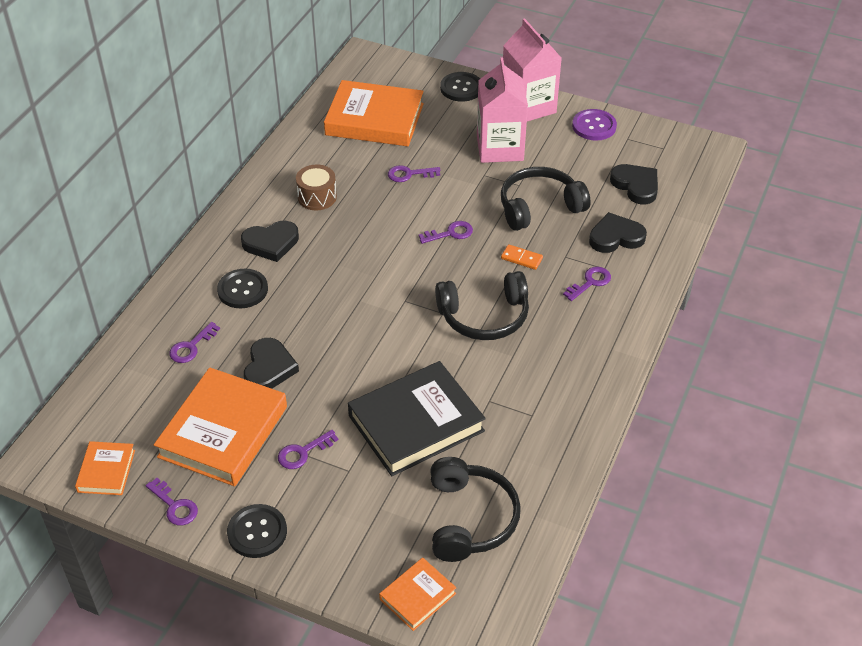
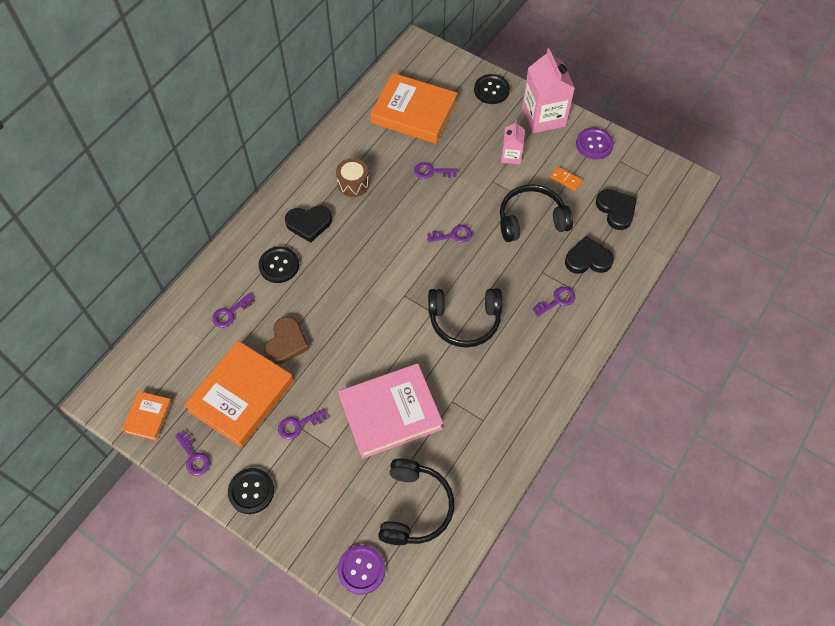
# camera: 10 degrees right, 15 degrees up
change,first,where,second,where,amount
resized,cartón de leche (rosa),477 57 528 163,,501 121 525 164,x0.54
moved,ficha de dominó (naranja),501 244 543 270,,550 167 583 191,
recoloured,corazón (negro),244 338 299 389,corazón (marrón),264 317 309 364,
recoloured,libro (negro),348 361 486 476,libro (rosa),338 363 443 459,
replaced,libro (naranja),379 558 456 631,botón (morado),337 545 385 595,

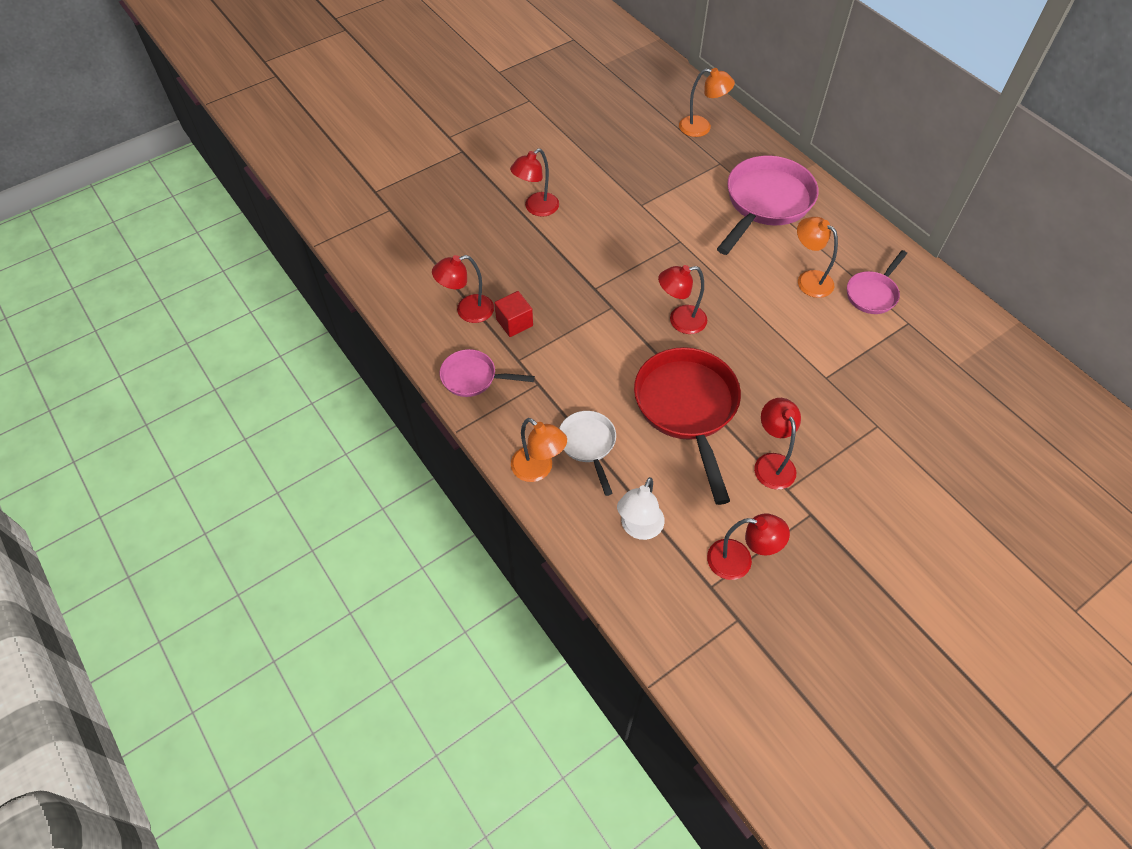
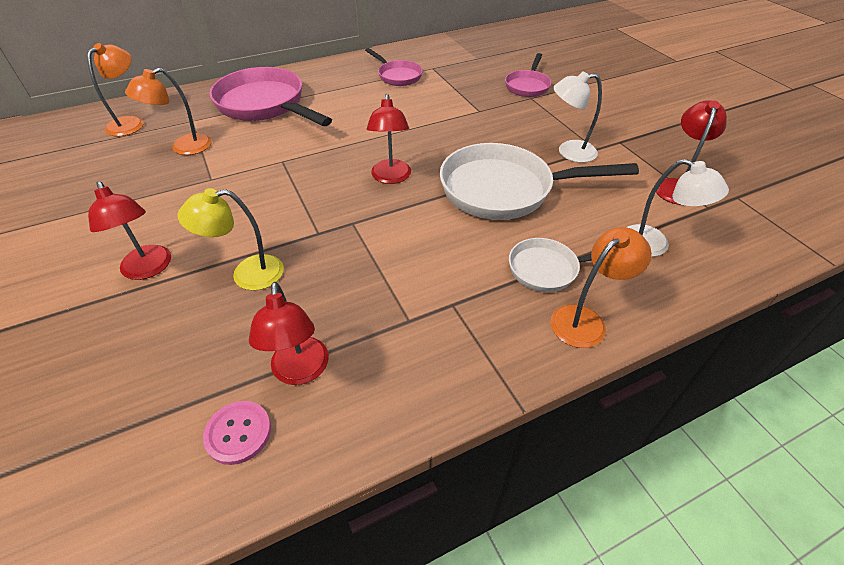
# camera: 80 degrees left, 10 degrees down
change,first,where,second,where,amount
moved,lámpara (naranja),797 217 838 298,,125 68 212 155,
removed,cubo (rojo),495 291 533 337,,,
recoloured,sartén (rojo),634 347 741 505,sartén (blanco),440 143 639 220,
moved,sartén (rosa),440 349 535 397,,505 53 552 97,
recoloured,lámpara (rojo),754 398 801 490,lámpara (blanco),553 71 602 163,
added,,,lámpara (amarillo),177 188 284 291,
added,,,botón (rosa),203 401 271 465,

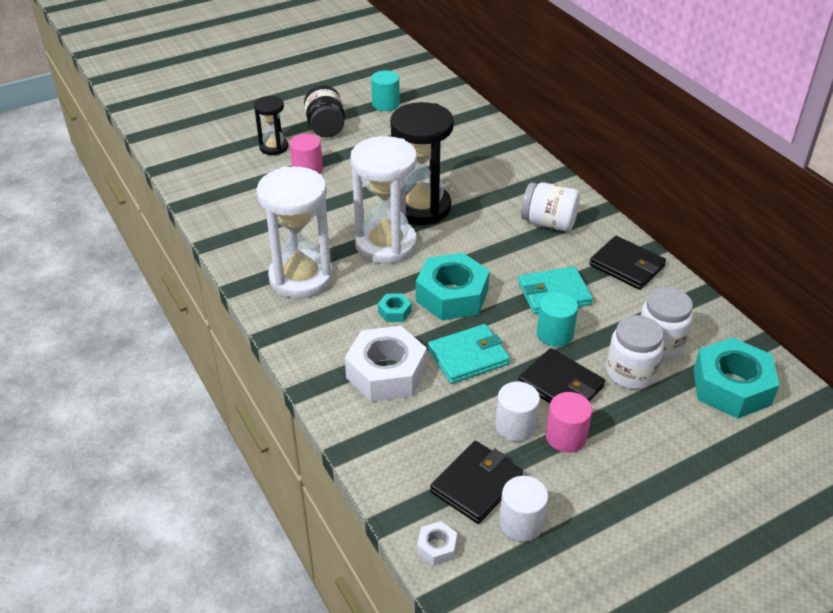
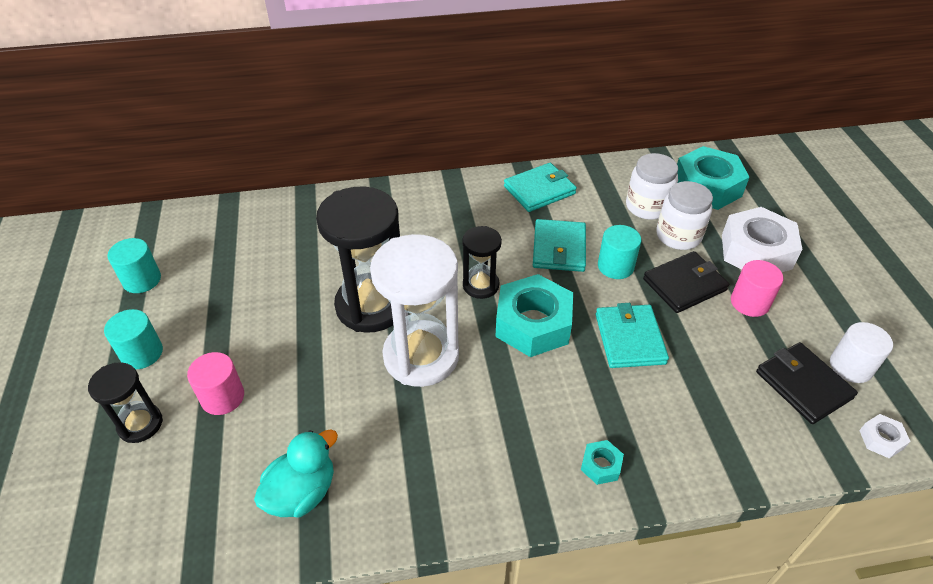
# camera: 70 degrees left, 5 degrees up
change,first,where,second,where,amount
replaced,tarro (negro),304 85 345 138,cilindro (turquesa),104 309 163 369,
removed,reloj de arena (blanco),257 167 333 298,,,
removed,tarro (blanco),521 182 580 232,,,
recoloured,cartera (negro),589 236 666 290,cartera (turquesa),504 163 577 212,
moved,tuerca (turquesa),378 293 411 322,,581 440 624 485,
moved,tuerca (blanco),345 326 427 402,,722 207 803 272,
removed,cilindro (blanco),496 382 540 442,,,
added,,,reloj de arena (negro),462 226 502 299,
added,,,pato (turquesa),254 430 338 517,

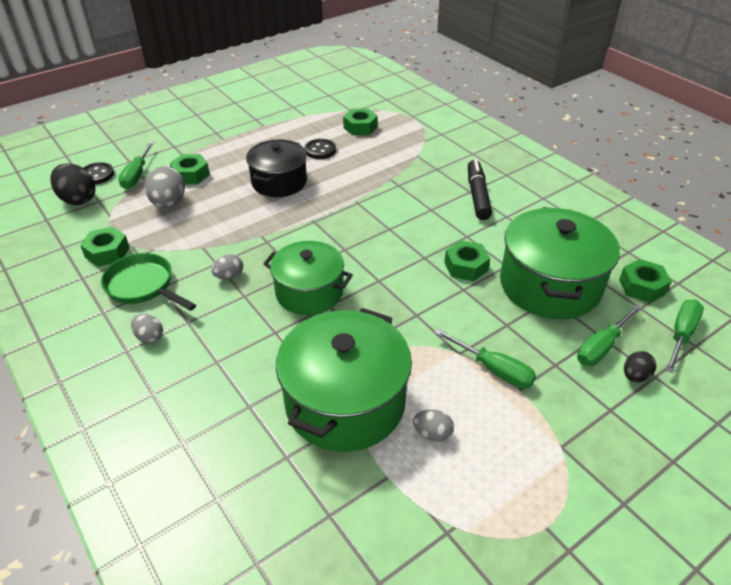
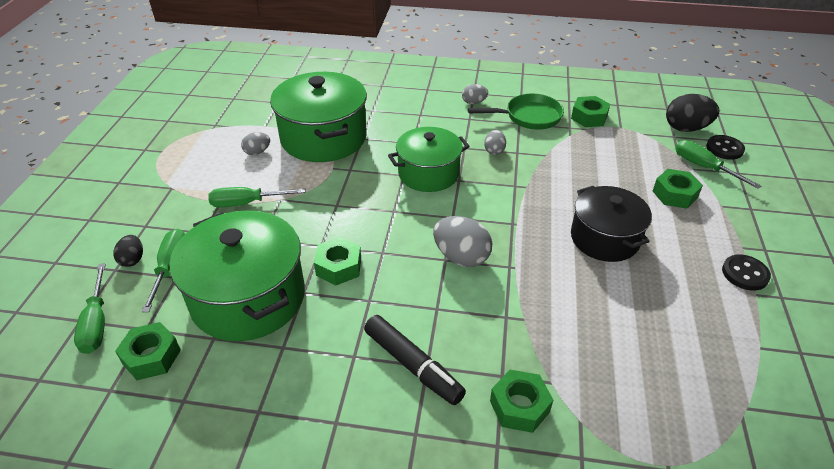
# camera: 135 degrees right, 0 degrees up
change,first,where,second,where,amount
moved,tuerca (verde),343 108 377 135,,490 370 553 433,
moved,botón (negro),305 139 336 159,,722 254 771 291,
moved,huevo (gris),145 166 185 208,,433 216 492 267,

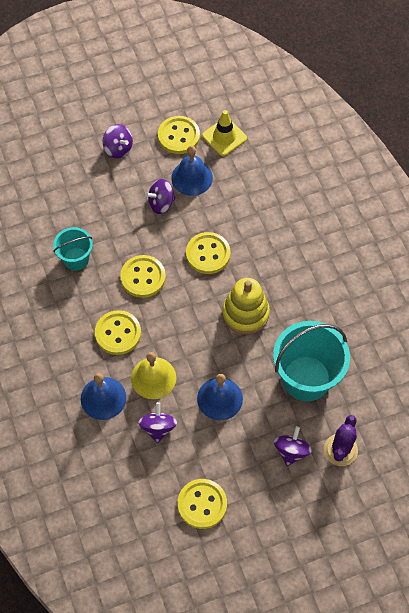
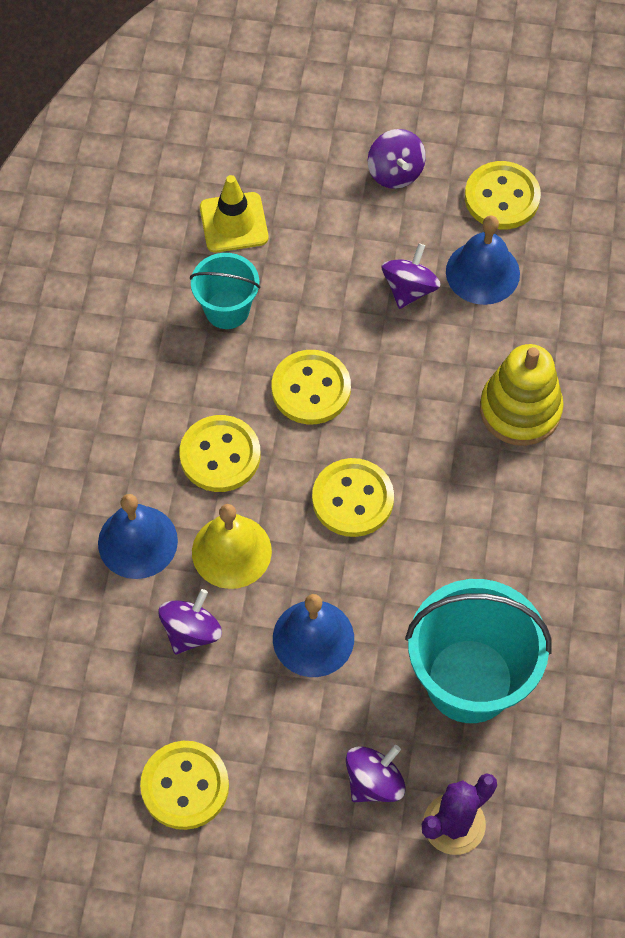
# camera: 30 degrees right, 0 degrees up
change,first,where,second,where,amount
moved,cono de tráfico (amarillo),202 110 247 156,,200 175 268 253,
turned,peonza (morado),145 179 176 214,,382 243 441 309,105 degrees clockwise
moved,botón (amarillo),186 232 230 274,,312 458 394 537,
moved,juguete apilable (amarillo),222 278 270 334,,480 344 564 446,

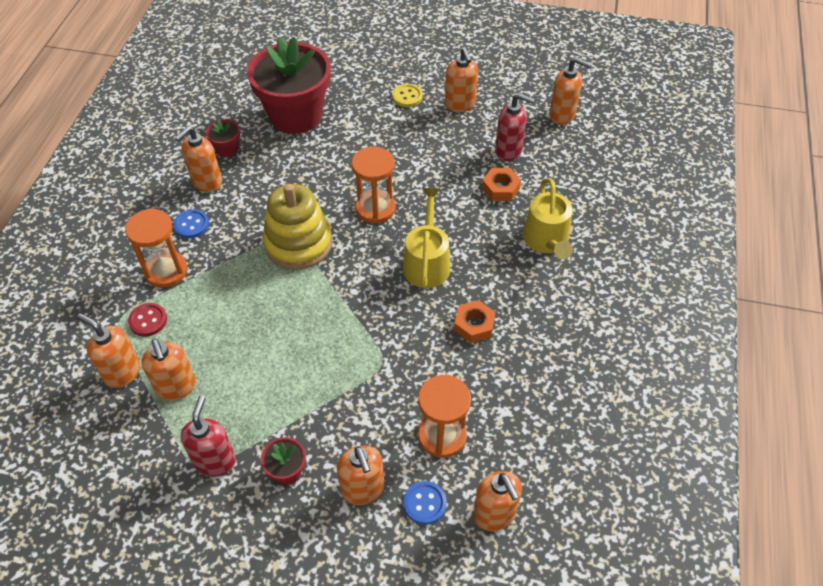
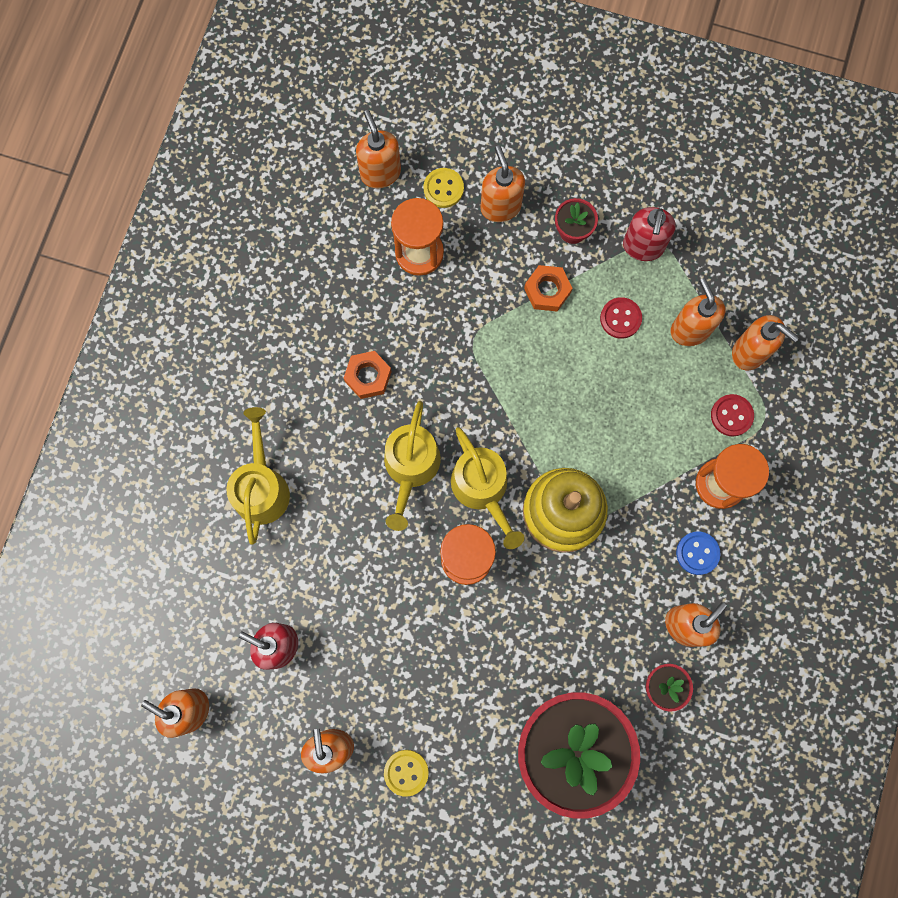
# camera: 175 degrees left, 25 degrees up
change,first,where,second,where,amount
moved,tuerca (naranja),482 168 521 201,,524 265 573 311,
recoloured,botón (azul),403 481 447 525,botón (amarillo),424 168 464 208,
added,,,botón (rojo),600 297 642 339,
added,,,regadera (amarillo),451 427 524 549,

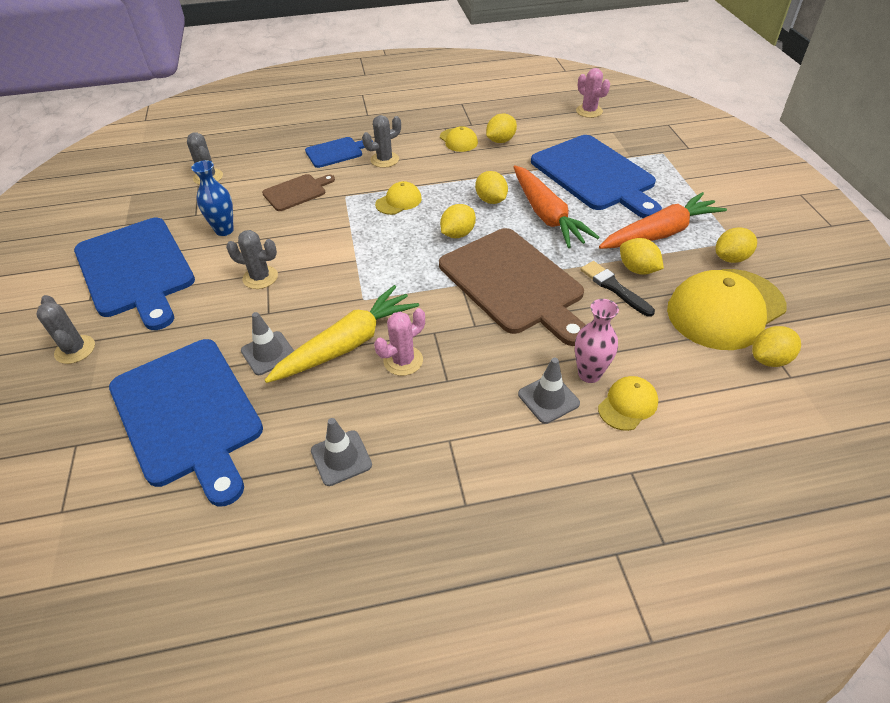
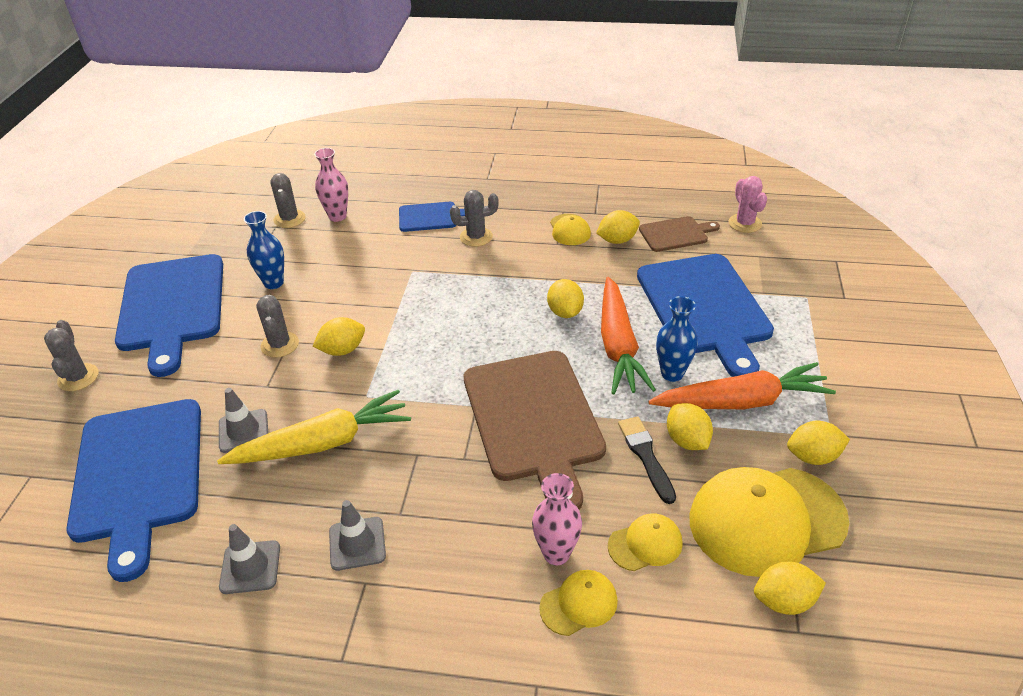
# camera: 20 degrees right, 5 degrees down
change,first,where,second,where,amount
moved,tabla de cortar (marrón),262 174 335 211,,639 216 720 252,
moved,gorra (amarillo),375 181 422 215,,608 514 683 571,
moved,limón (amarillo),440 204 476 238,,313 317 365 356,
turned,cactus (gris),226 230 278 289,,256 295 299 358,45 degrees clockwise
removed,cactus (rosa),374 308 425 376,,,
moved,cono de tráfico (gris),518 357 580 424,,329 500 386 571,
added,,,florero (rosa),314 148 348 222,
added,,,florero (azul),656 296 698 382,

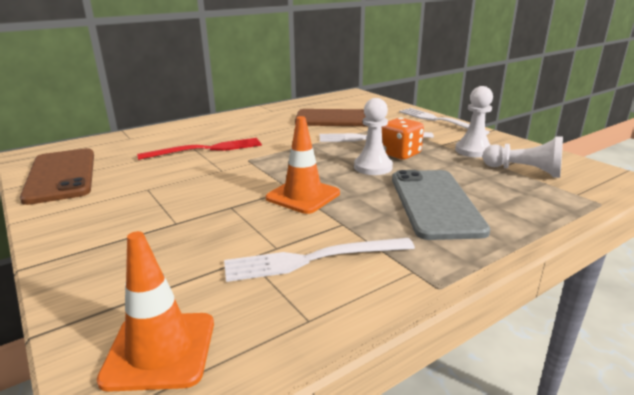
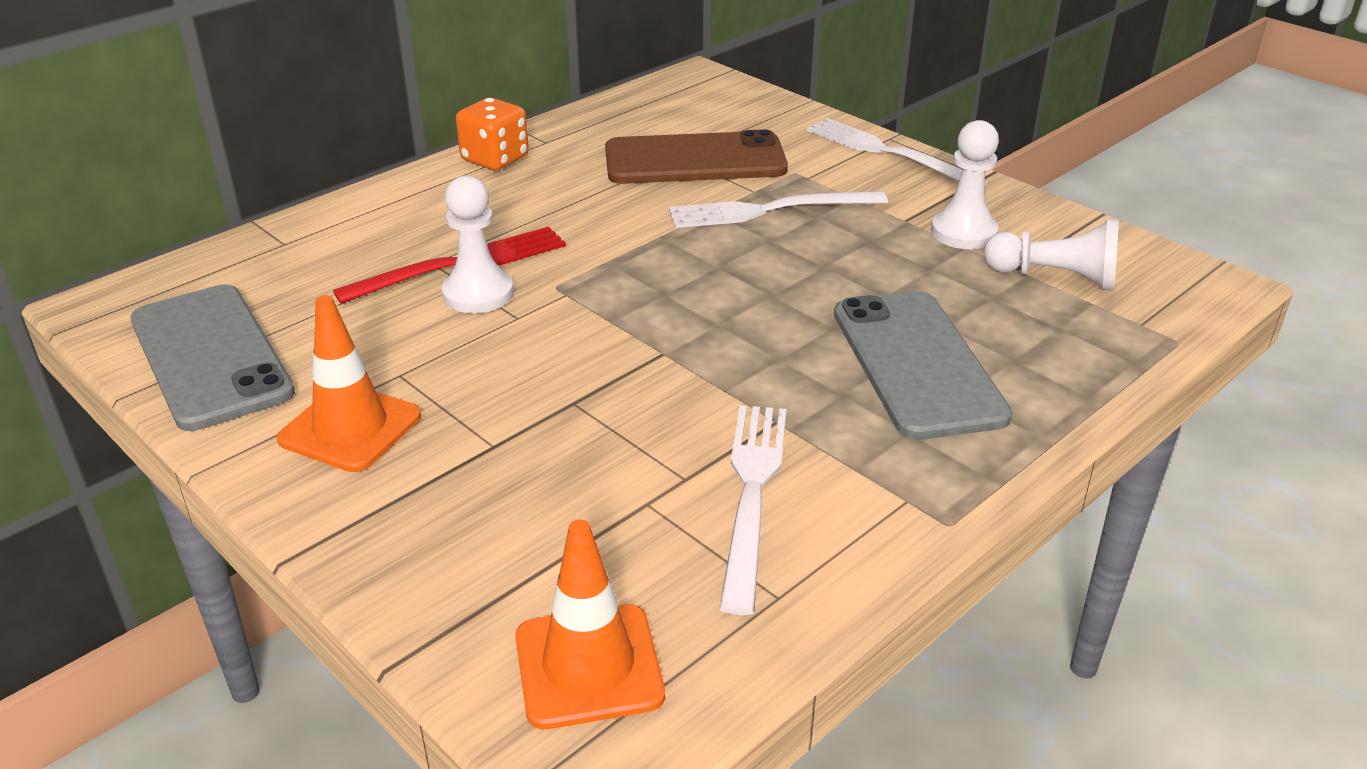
# camera: 10 degrees left, 10 degrees up
change,first,where,second,where,amount
moved,peón (blanco),354 98 393 175,,442 175 514 313,
moved,cono de tráfico (naranja),266 116 340 214,,277 295 421 472,
moved,dado (naranja),382 117 424 160,,456 98 529 170,
recoloured,móvil (marrón),20 148 94 205,móvil (gris),130 284 295 431,
turned,tenedor (blanco),224 238 415 282,,719 405 786 615,120 degrees clockwise

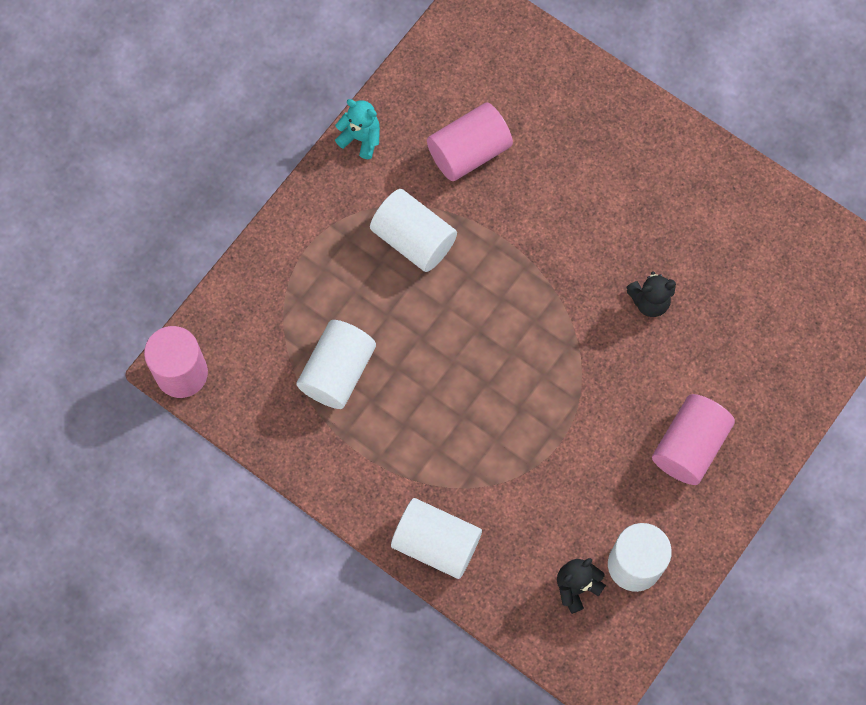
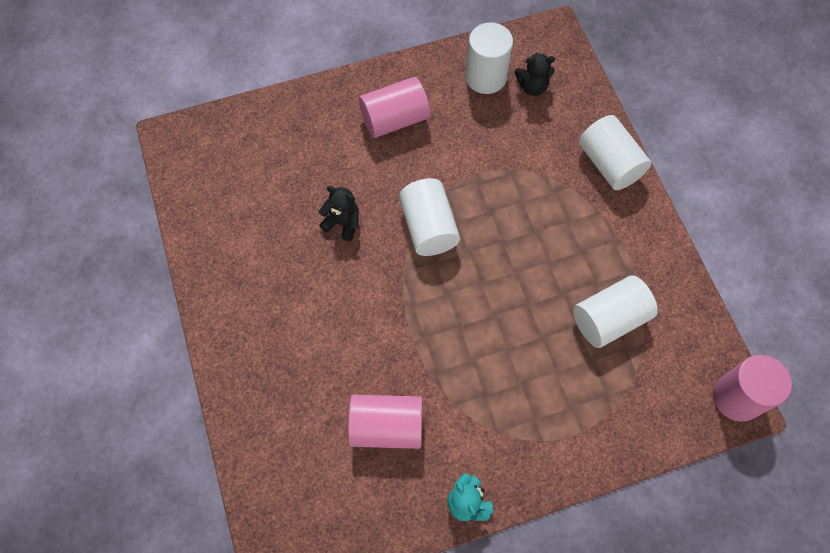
# camera: 145 degrees left, 5 degrees down
change,first,where,second,where,amount
moved,cilindro (blanco),370 189 457 272,,399 178 460 256,

